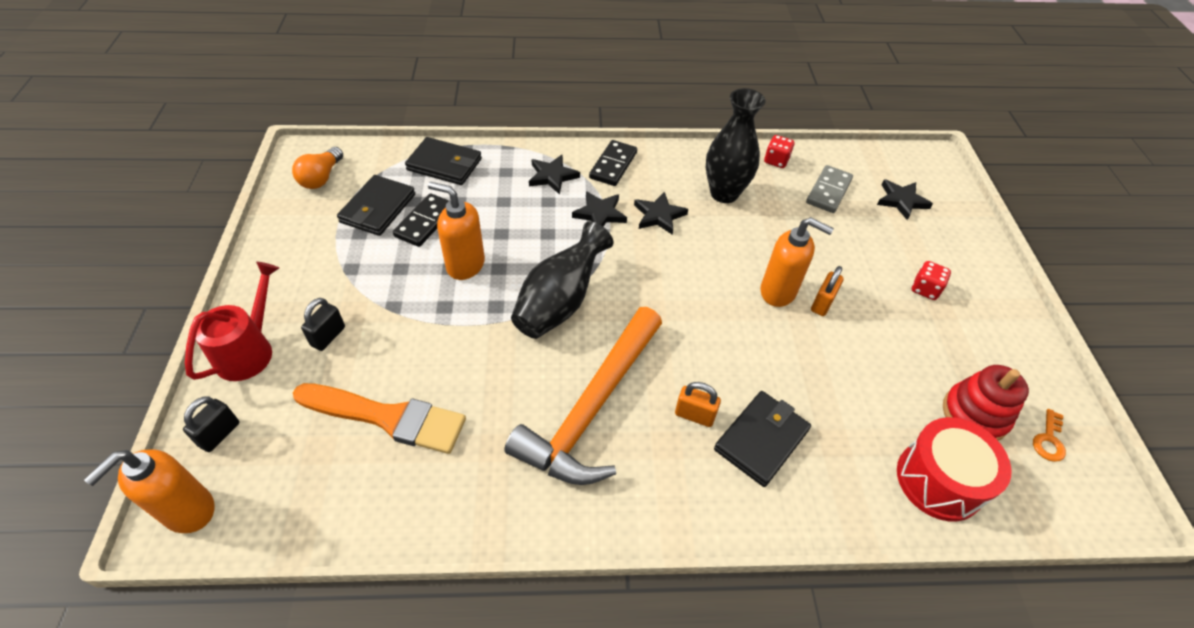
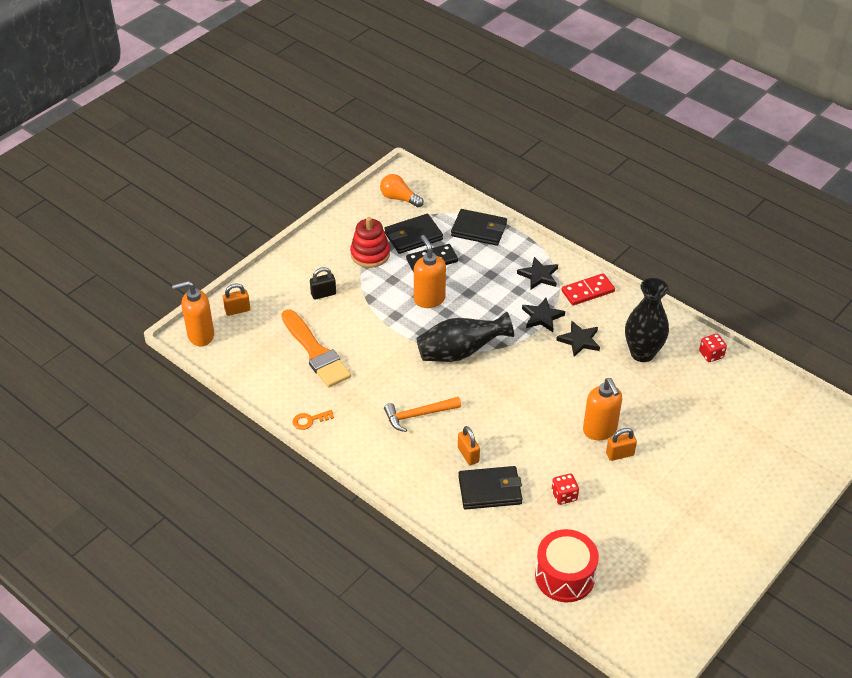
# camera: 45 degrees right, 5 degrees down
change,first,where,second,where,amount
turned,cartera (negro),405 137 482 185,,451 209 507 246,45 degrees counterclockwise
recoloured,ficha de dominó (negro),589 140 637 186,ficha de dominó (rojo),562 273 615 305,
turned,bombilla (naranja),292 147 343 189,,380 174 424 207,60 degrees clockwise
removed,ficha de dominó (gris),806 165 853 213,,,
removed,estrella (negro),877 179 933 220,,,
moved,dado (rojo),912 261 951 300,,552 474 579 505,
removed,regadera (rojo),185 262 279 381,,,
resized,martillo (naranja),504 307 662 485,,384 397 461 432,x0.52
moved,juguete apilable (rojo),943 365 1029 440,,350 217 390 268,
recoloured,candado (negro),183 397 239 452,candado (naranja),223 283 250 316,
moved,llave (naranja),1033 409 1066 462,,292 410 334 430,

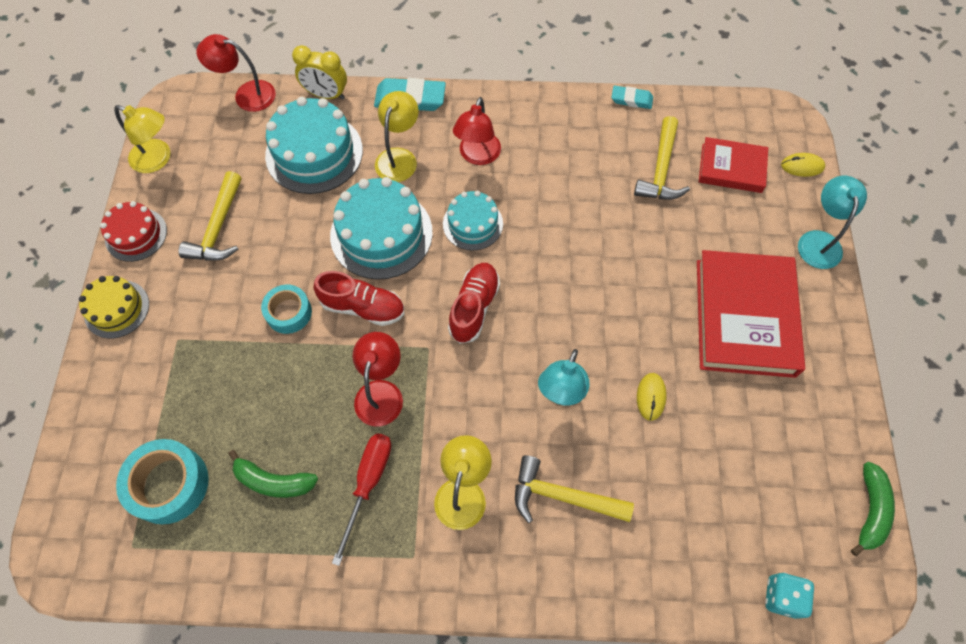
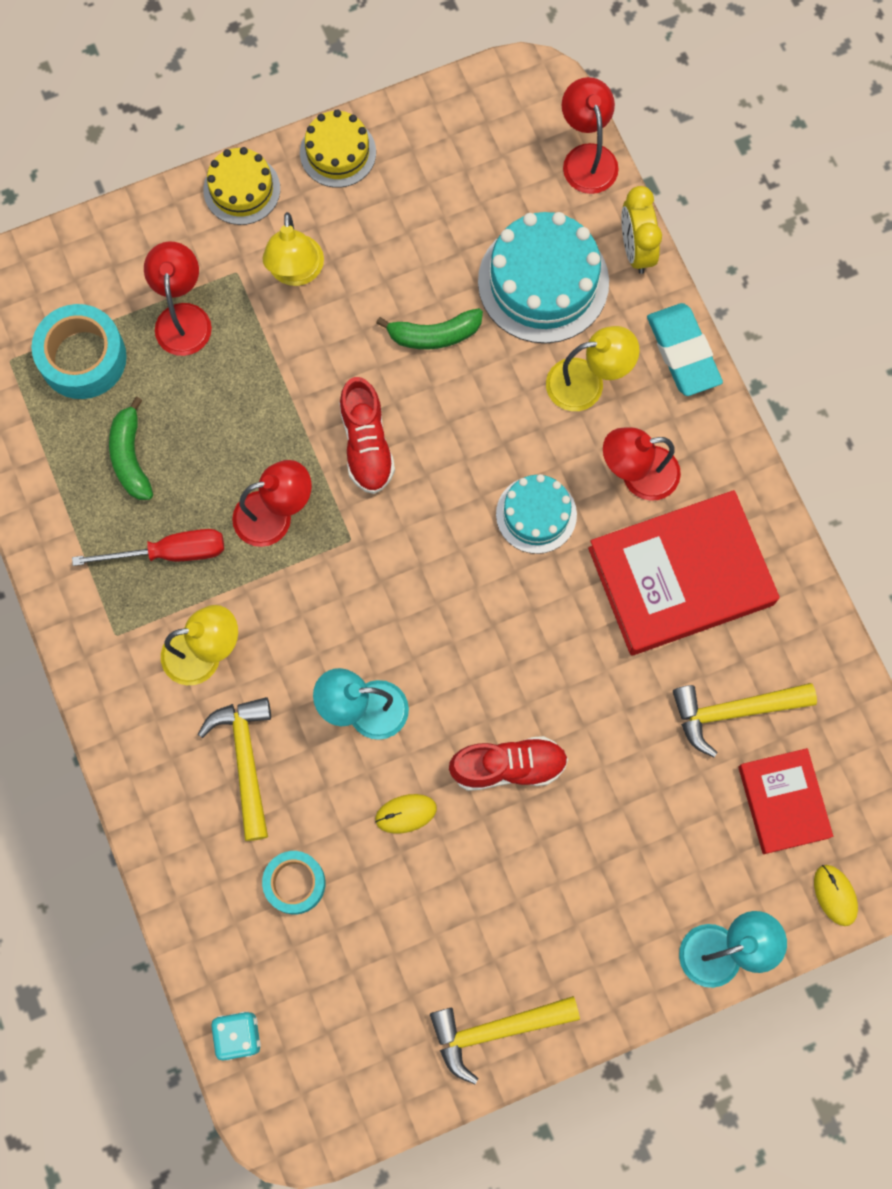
# camera: 65 degrees right, 10 degrees up
change,first,where,second,where,amount
removed,goma de borrar (turquesa),612 86 653 109,,,
moved,lámpara (amarillo),114 105 171 173,,262 212 324 286,
moved,martillo (amarillo),178 171 241 261,,430 996 580 1084,
removed,tarta (turquesa),330 177 433 280,,,
recoloured,tarta (rojo),100 201 167 262,tarta (amarillo),300 109 376 188,
moved,libro (rojo),697 250 805 378,,588 490 780 655,
moved,zapato (rojo),448 263 500 344,,449 736 568 791,
moved,cinta adhesiva (turquesa),261 284 312 334,,262 851 325 914,
moved,plátano (verde),851 462 895 556,,376 308 483 349,
added,,,lámpara (rojo),144 241 212 356,

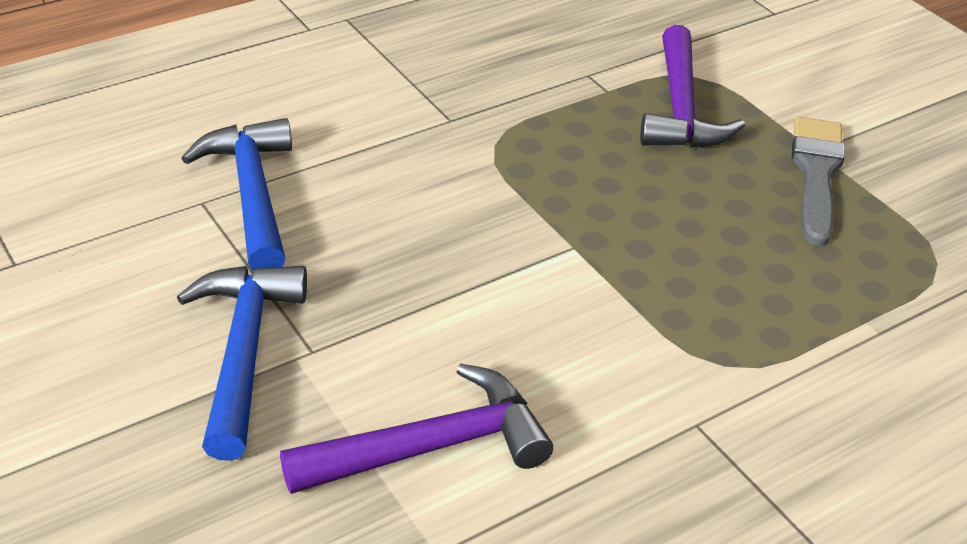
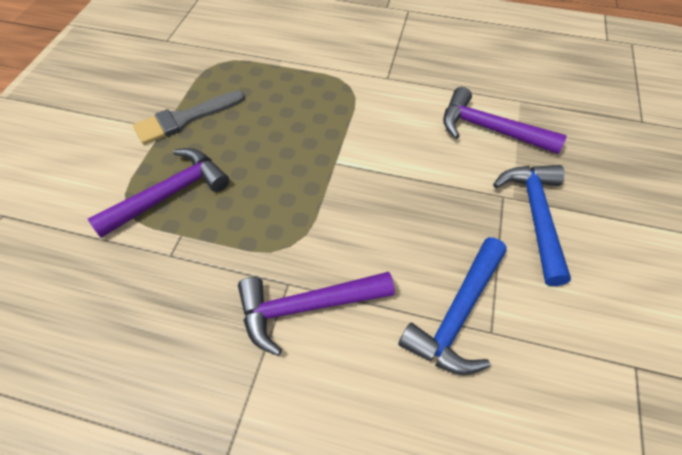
# camera: 130 degrees left, 15 degrees up
change,first,where,second,where,amount
turned,martillo (azul),177 266 307 461,,493 165 571 286,135 degrees clockwise
added,,,martillo (morado),238 272 395 356,

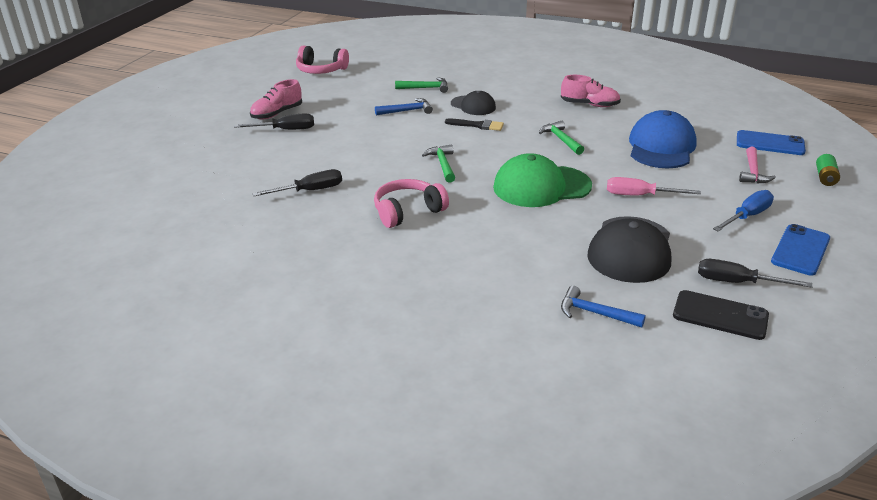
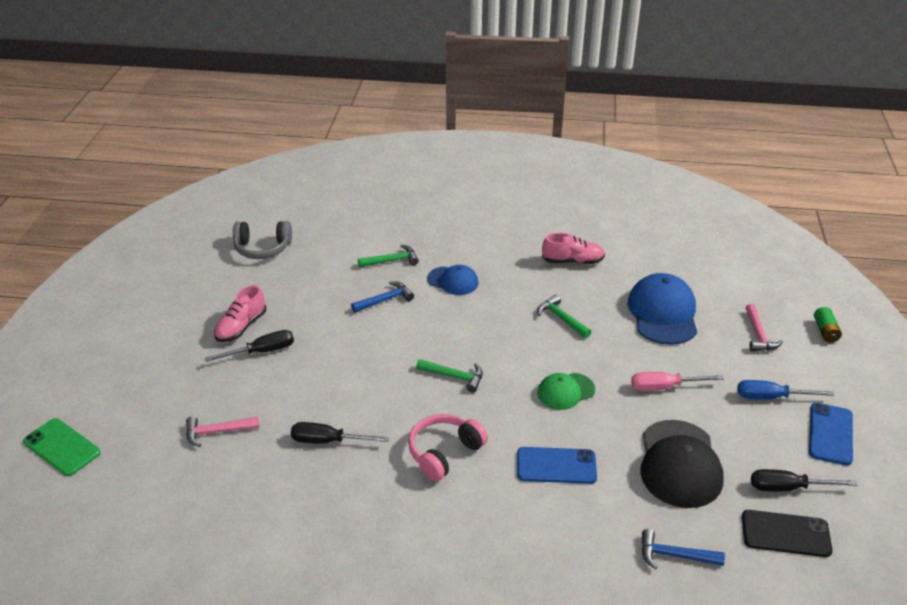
# camera: 15 degrees left, 5 degrees up
change,first,where,second,where,amount
recoloured,auriculares (rosa),296 45 349 74,auriculares (gris),233 221 292 259,
recoloured,gorra (negro),451 91 496 115,gorra (azul),427 265 478 295,
removed,pincel (negro),445 118 504 131,,,
moved,móvil (azul),737 130 806 155,,517 447 597 484,
turned,martillo (verde),422 144 455 183,,416 359 483 392,135 degrees clockwise
resized,gorra (verde),493 153 592 207,,537 373 595 410,x0.58
turned,destornillador (negro),252 169 342 196,,291 422 389 444,135 degrees counterclockwise
turned,destornillador (azul),713 190 774 231,,737 380 834 400,120 degrees counterclockwise
added,,,martillo (rosa),186 416 259 447,
added,,,móvil (verde),23 418 101 476,

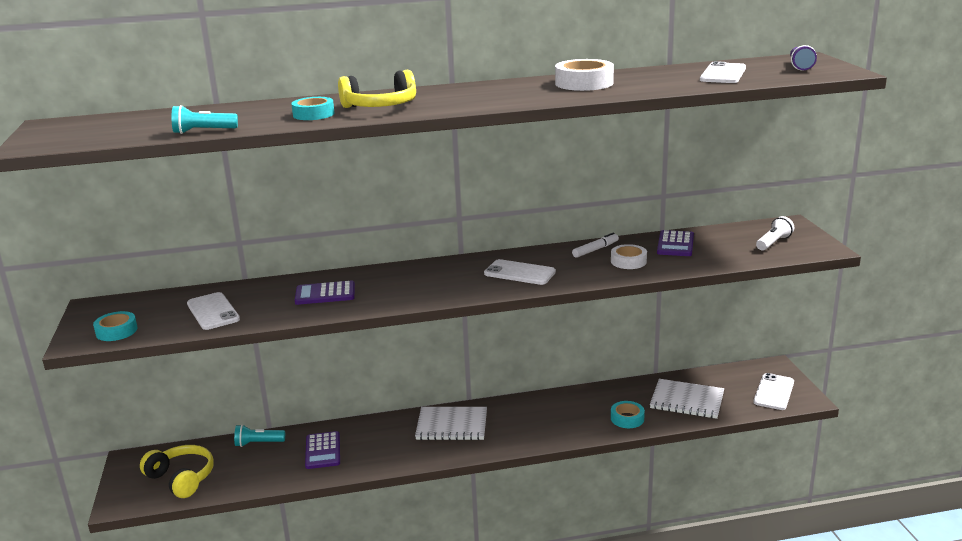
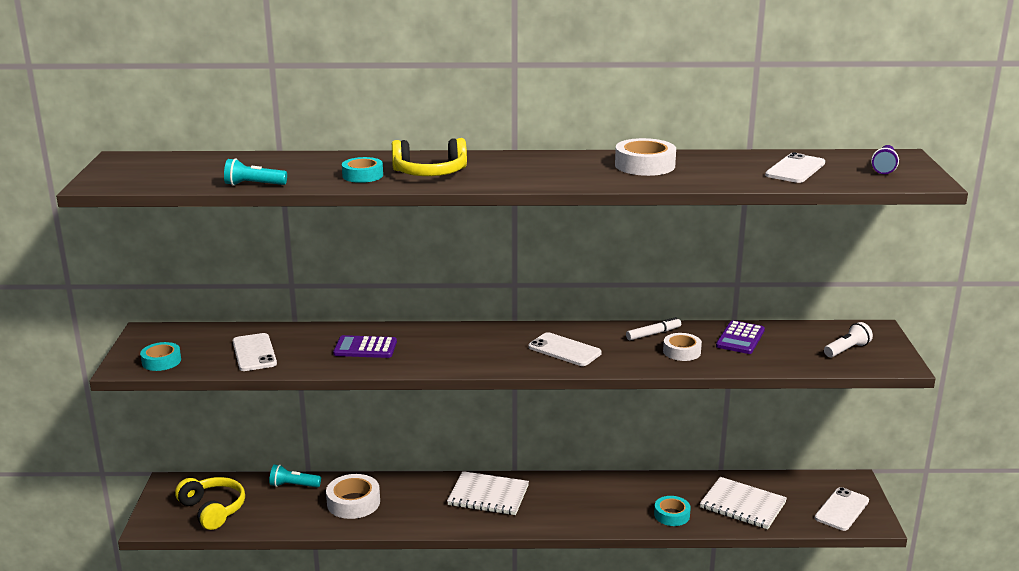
# camera: 10 degrees right, 0 degrees up
change,first,where,second,where,amount
replaced,calculadora (morado),305 431 340 469,cinta adhesiva (blanco),326 474 380 519,

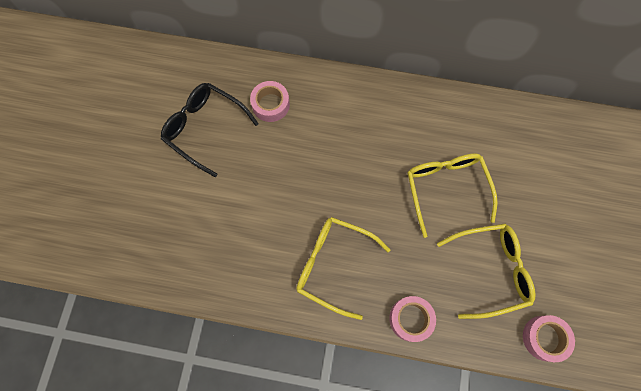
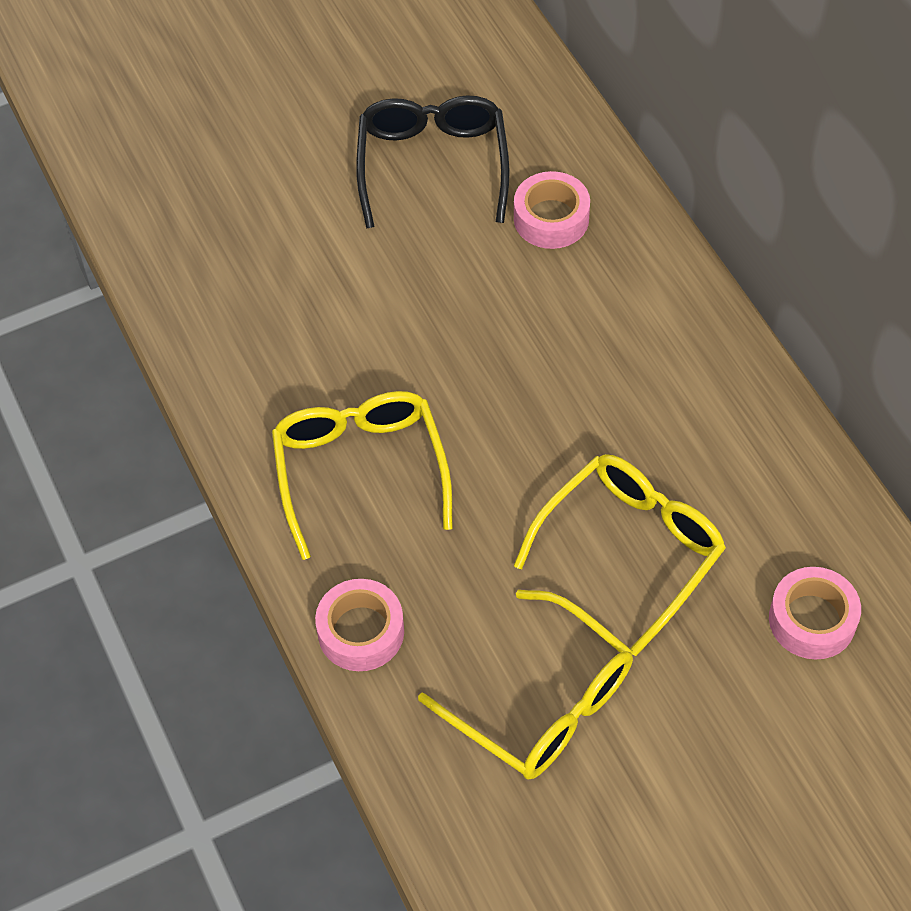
# camera: 55 degrees right, 15 degrees down
change,first,where,second,where,amount
moved,cinta adhesiva (rosa),523 315 575 362,,769 567 861 659,

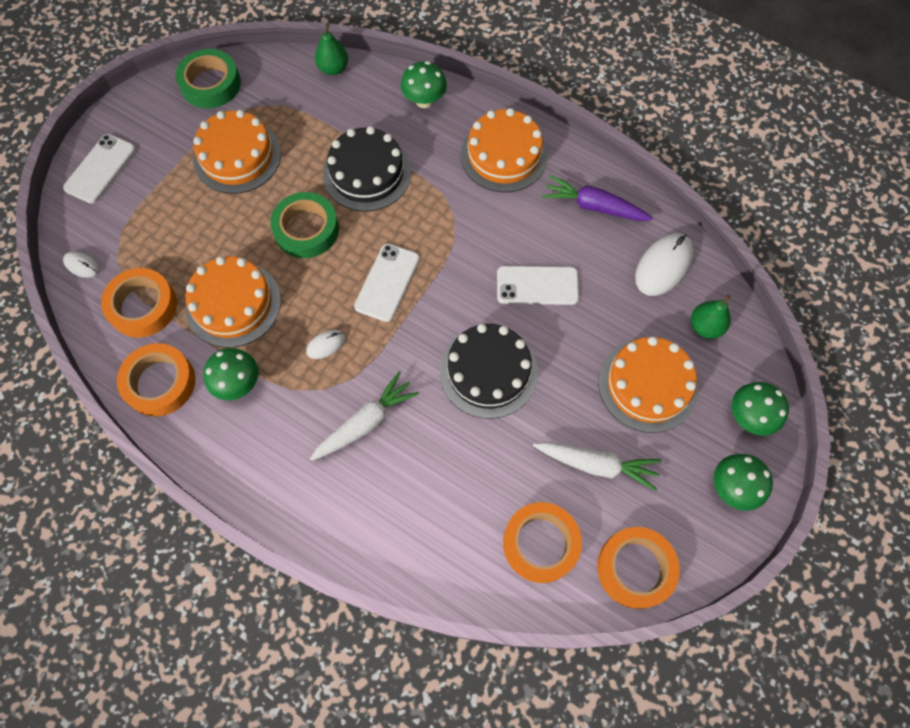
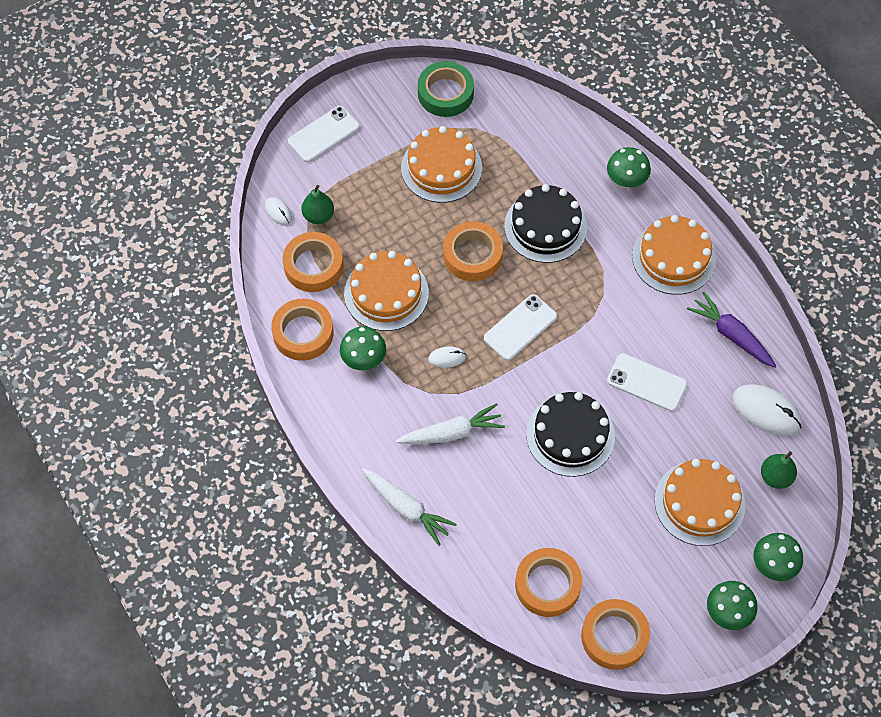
# camera: 25 degrees right, 5 degrees down
change,first,where,second,where,amount
moved,pera (verde),315 24 348 75,,302 185 334 224,
recoloured,cinta adhesiva (verde),270 192 339 258,cinta adhesiva (naranja),443 221 503 281,
turned,ratón (blanco),635 233 694 296,,732 384 802 436,60 degrees clockwise
moved,zanahoria (blanco),533 442 661 491,,362 468 457 546,

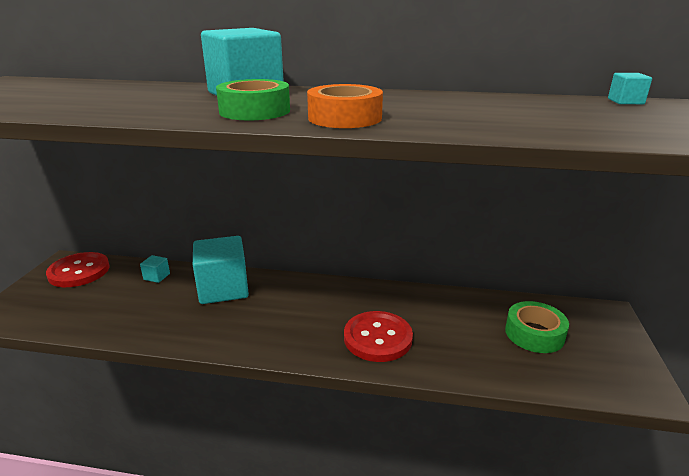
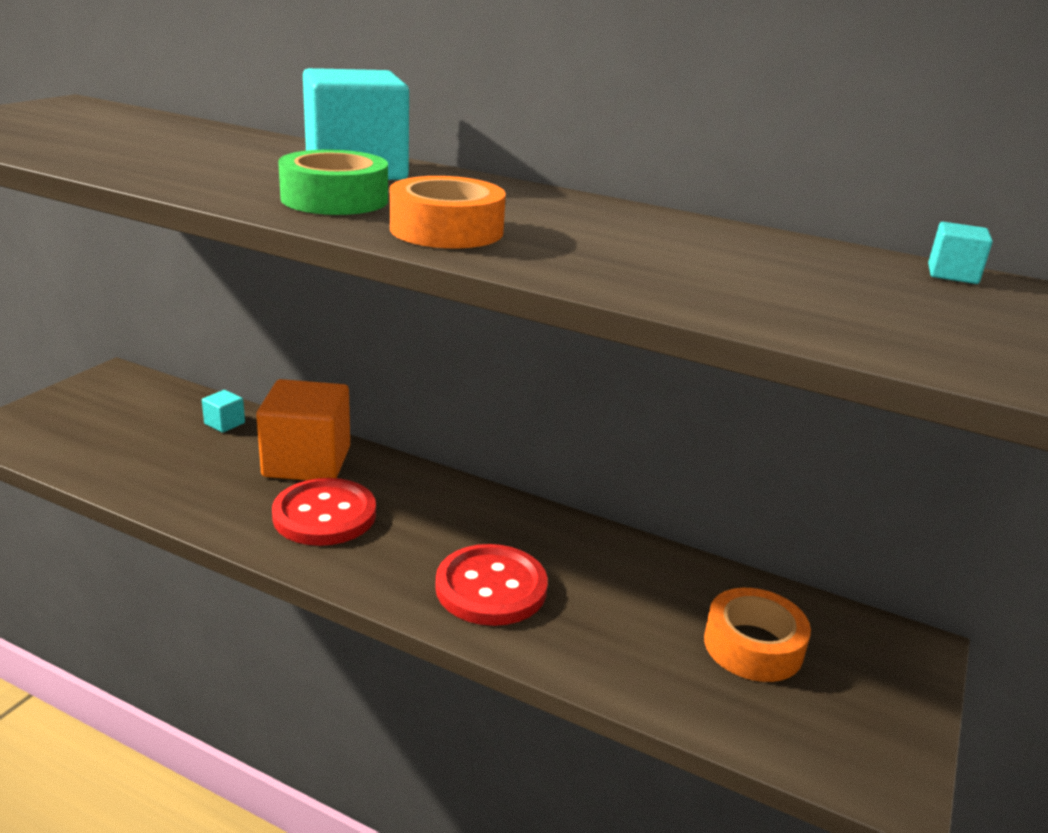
# camera: 15 degrees right, 0 degrees up
change,first,where,second,where,amount
recoloured,cubo (turquesa),193 236 249 304,cubo (naranja),256 379 350 480,
moved,botón (rojo),46 252 110 287,,272 478 376 546,
recoloured,cinta adhesiva (verde),505 301 569 353,cinta adhesiva (naranja),704 588 811 682,

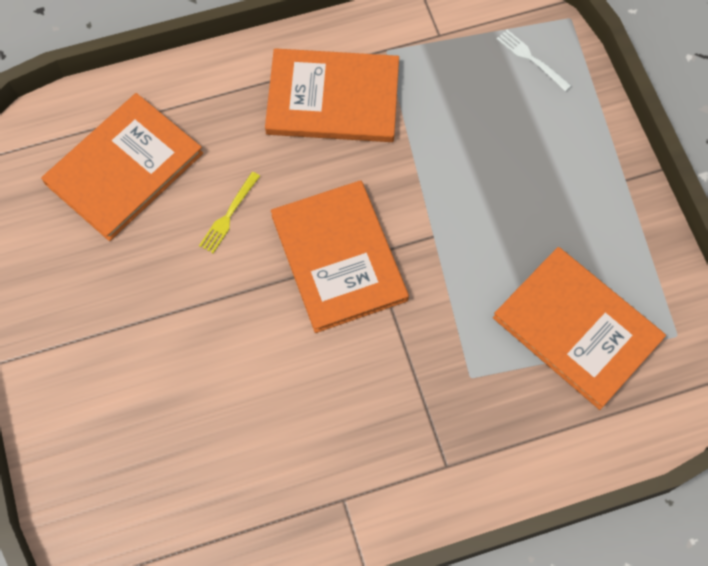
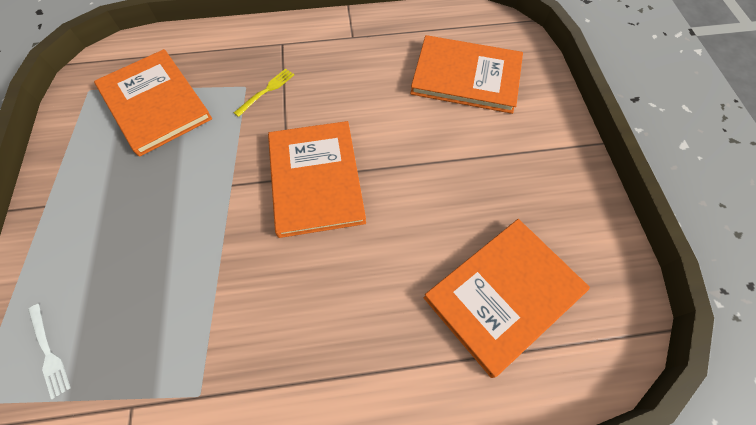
# camera: 170 degrees left, 5 degrees down
change,first,where,second,where,amount
moved,libro (naranja),265 48 399 142,,410 35 523 114,
moved,tenedor (amarillo),199 172 260 253,,234 68 294 117,

